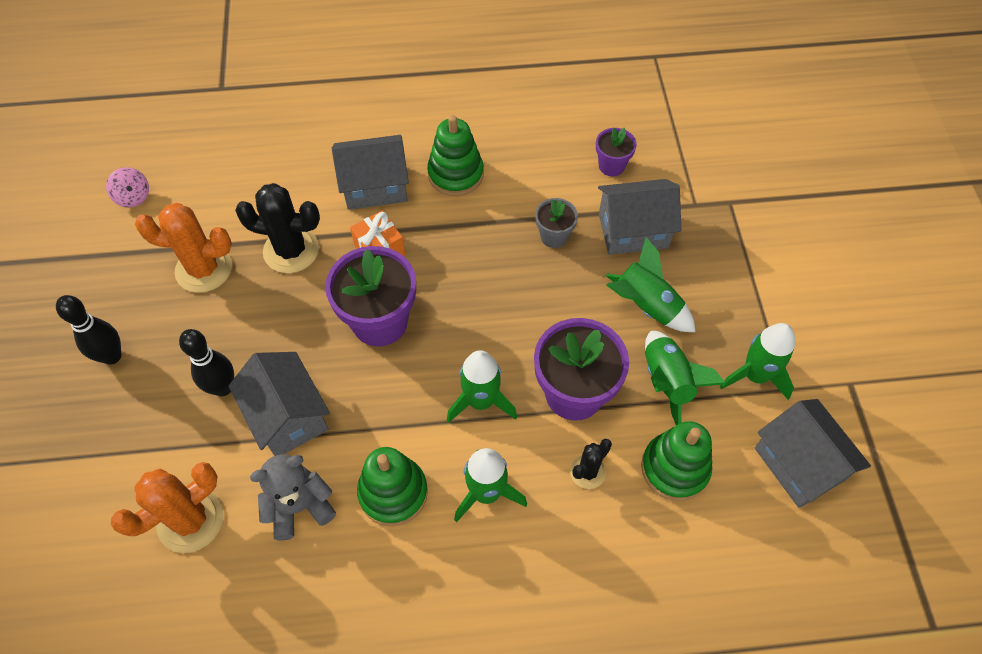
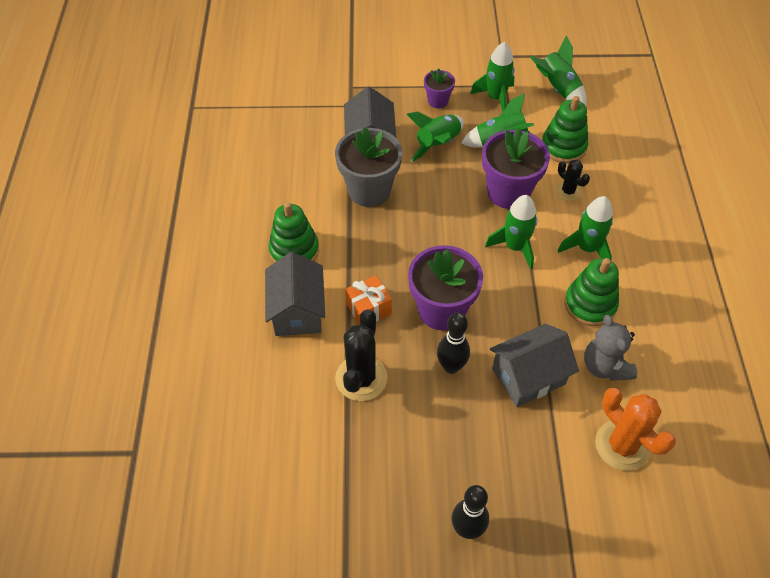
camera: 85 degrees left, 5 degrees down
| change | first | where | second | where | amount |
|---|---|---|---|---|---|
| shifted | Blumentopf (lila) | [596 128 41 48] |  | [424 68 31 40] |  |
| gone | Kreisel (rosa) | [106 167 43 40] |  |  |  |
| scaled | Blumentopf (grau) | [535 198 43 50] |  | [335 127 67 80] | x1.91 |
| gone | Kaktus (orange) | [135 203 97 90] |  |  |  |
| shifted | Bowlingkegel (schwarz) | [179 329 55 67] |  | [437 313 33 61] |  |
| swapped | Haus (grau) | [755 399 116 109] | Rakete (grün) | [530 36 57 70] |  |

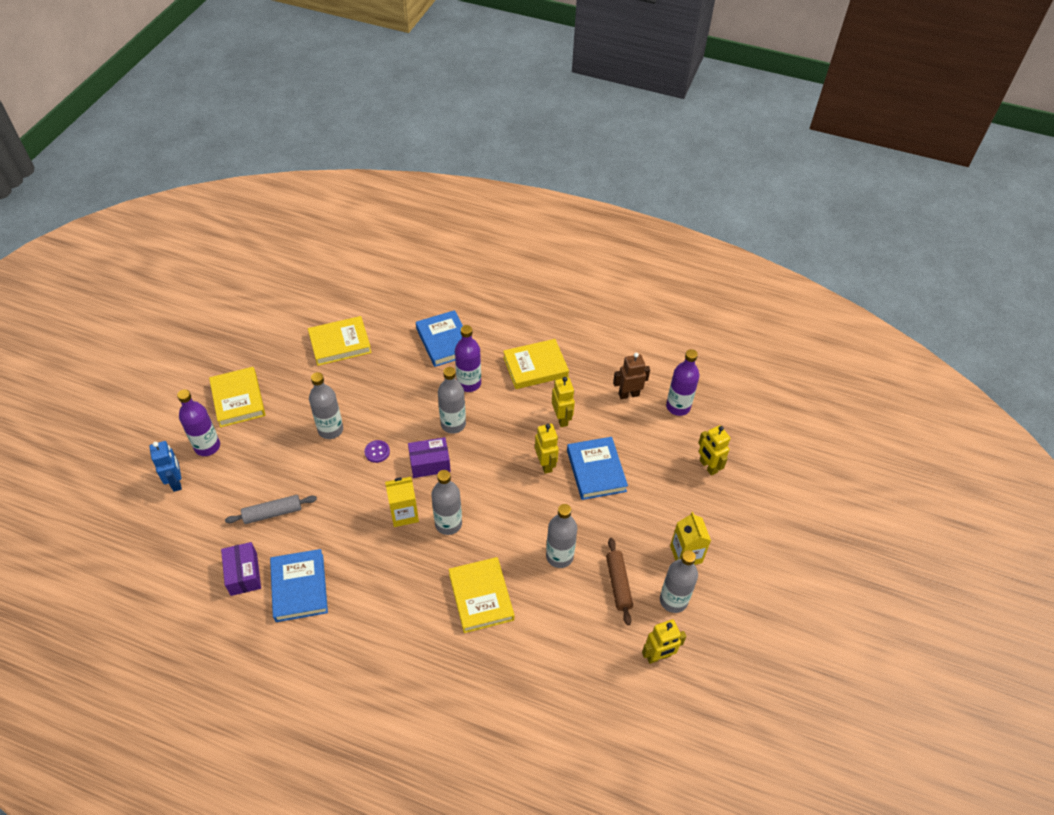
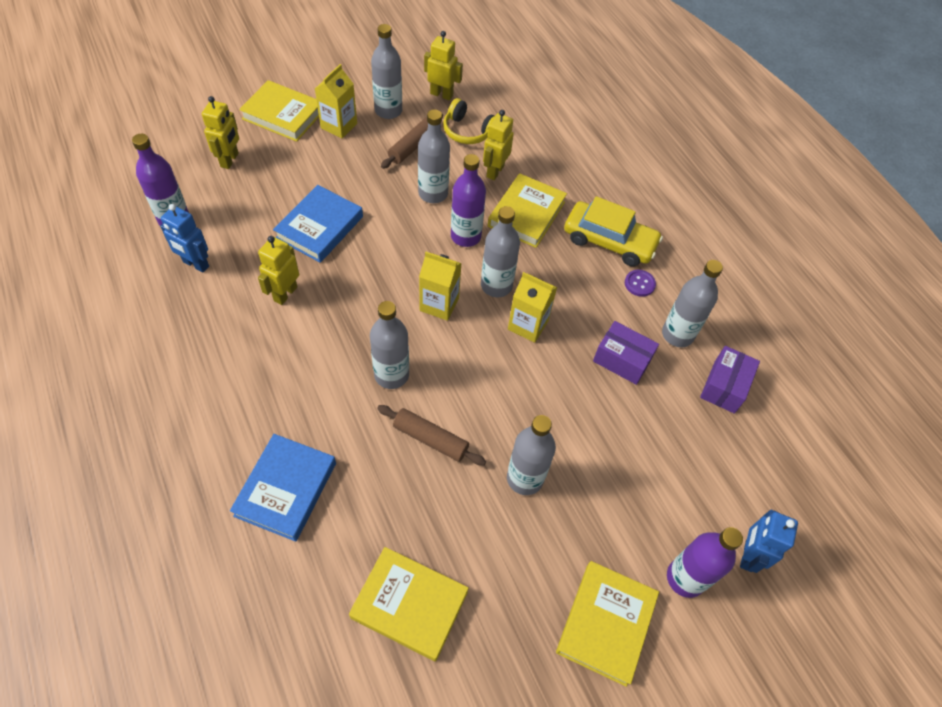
camera: 140 degrees left, 5 degrees up
| change | first | where | second | where | amount |
|---|---|---|---|---|---|
| shifted | Flasche (lila) | [455 325 26 67] |  | [451 154 35 93] |  |
| shifted | Buch (gelb) | [503 339 66 50] |  | [239 80 80 62] |  |
| repainted | Roboter (braun) | [613 353 37 46] | Roboter (blau) | [160 204 49 69] |  |
| shifted | Roboter (gelb) | [535 424 24 50] |  | [483 110 31 70] |  |
| shifted | Schachtel (lila) | [408 437 43 41] |  | [593 321 66 64] |  |
| shifted | Knopf (lila) | [364 440 26 23] |  | [625 270 31 27] |  |
| gone | Nudelholz (grau) | [225 495 92 29] |  |  |  |
| swapped | Buch (blau) | [270 549 58 73] | Flasche (grau) | [662 260 61 87] |  |
| new |  |  | Kopfhörer (gelb) | [443 98 52 46] |  |
| new |  |  | Auto (gelb) | [564 196 99 70] |  |
| new |  |  | Getränkekarton (gelb) | [419 252 43 69] |  |
| new |  |  | Nudelholz (braun) | [377 405 109 61] |  |

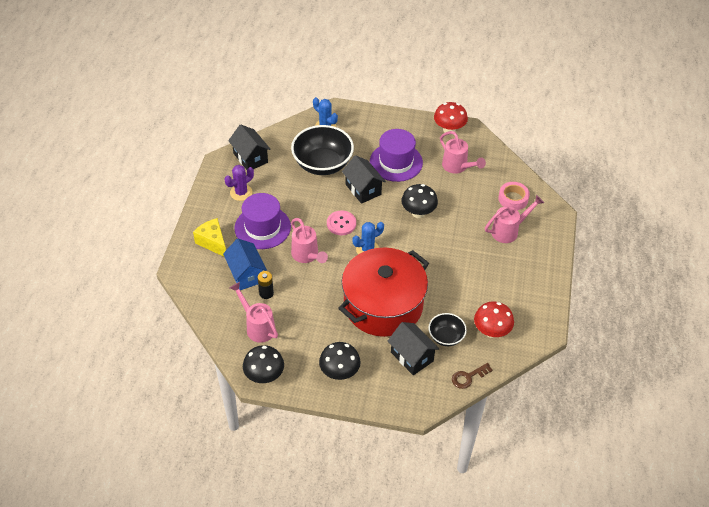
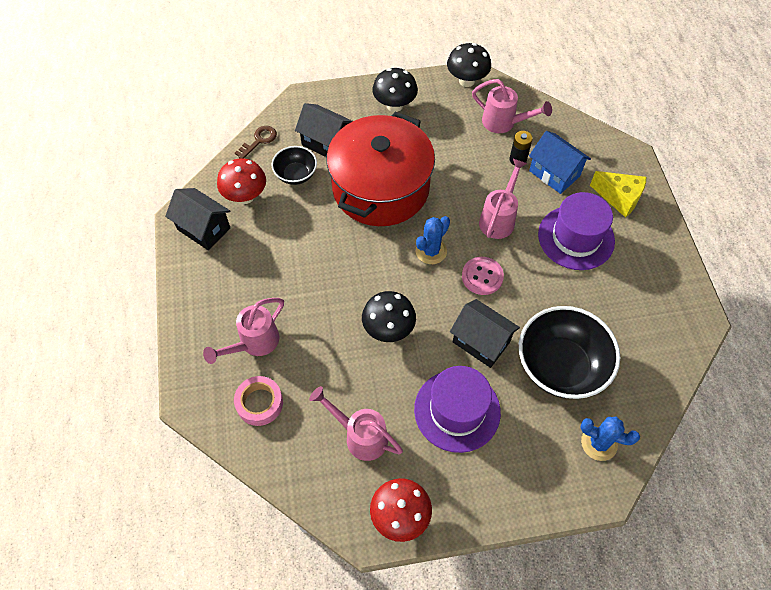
camera: 160 degrees right, 10 degrees up
| change | first | where | second | where | amount |
|---|---|---|---|---|---|
| shifted | Haus (schwarz) | [228 124 43 46] |  | [165 188 65 62] |  |
| gone | Kaktus (lila) | [225 165 29 36] |  |  |  |
| rotated | Gießkanne (rosa) | [291 218 37 45] |  | [479 159 48 80] | 75 degrees clockwise |

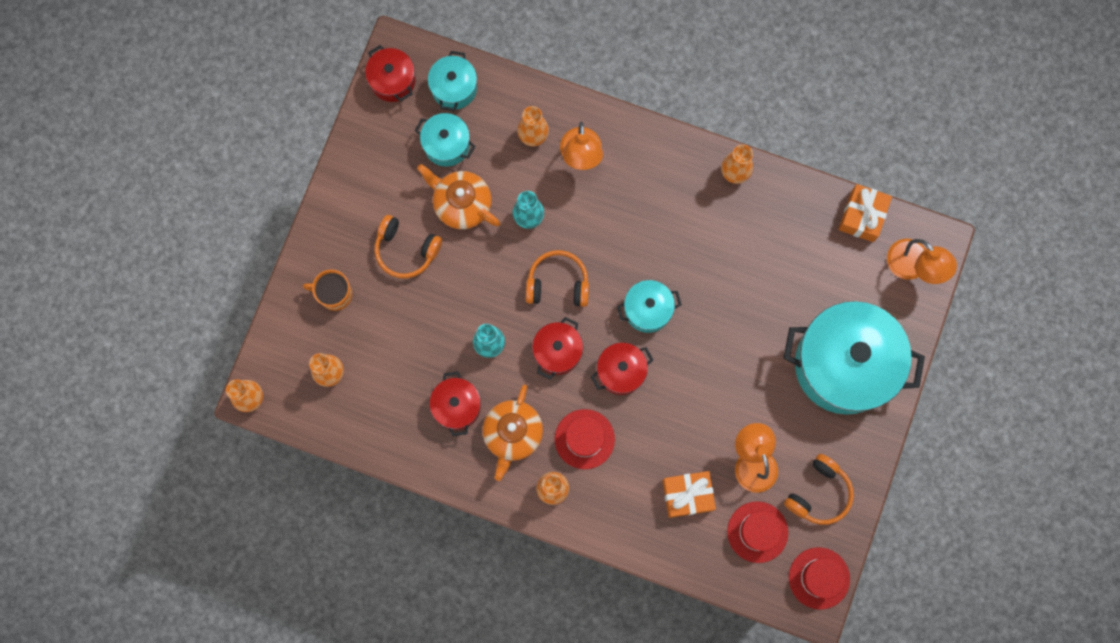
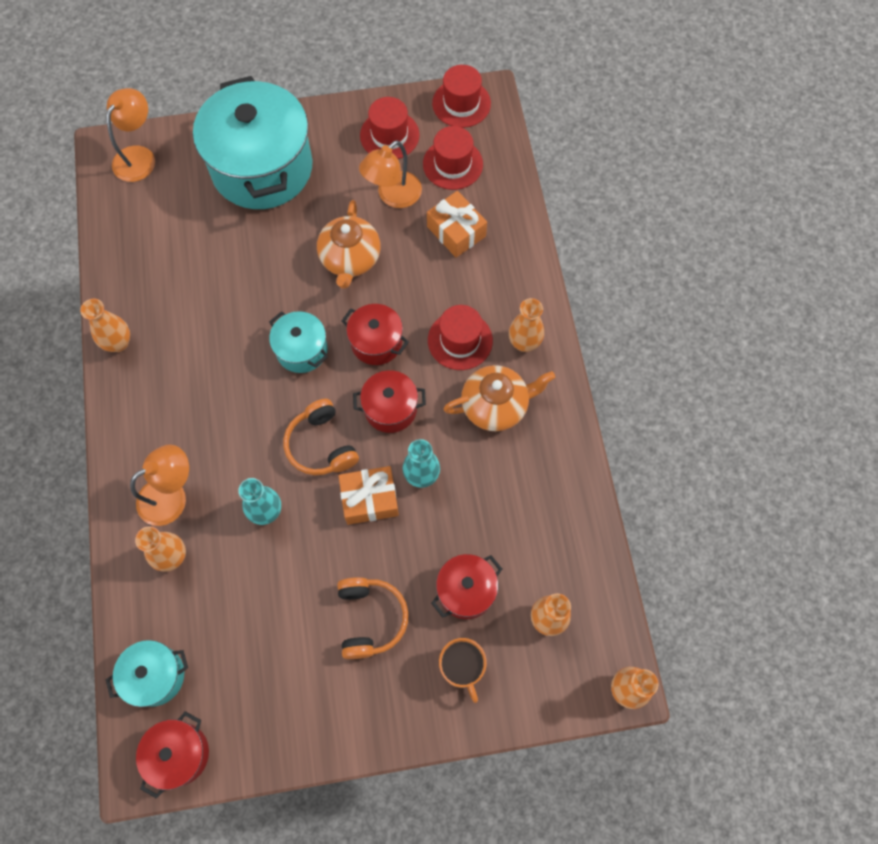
camera: 120 degrees left, 10 degrees down
| change | first | where | second | where | amount |
|---|---|---|---|---|---|
| gone | Kochtopf (türkis) | [415 113 61 54] |  |  |  |
| shifted | Teekanne (orange) | [417 164 83 65] |  | [317 200 64 89] |  |
| shifted | Geschenk (orange) | [839 184 53 58] |  | [338 466 61 59] |  |
| shifted | Kochtopf (rot) | [429 371 52 65] |  | [431 554 71 65] |  |
| swapped | Kopfhörer (orange) | [784 454 70 71] | Hut (rot) | [360 97 60 62] |  |

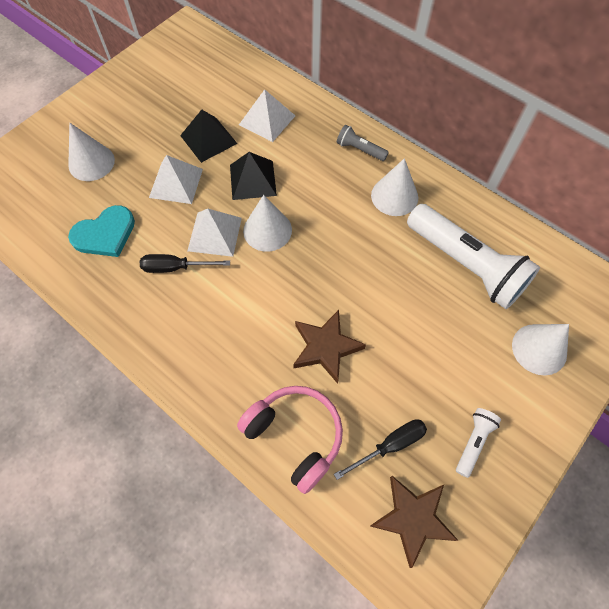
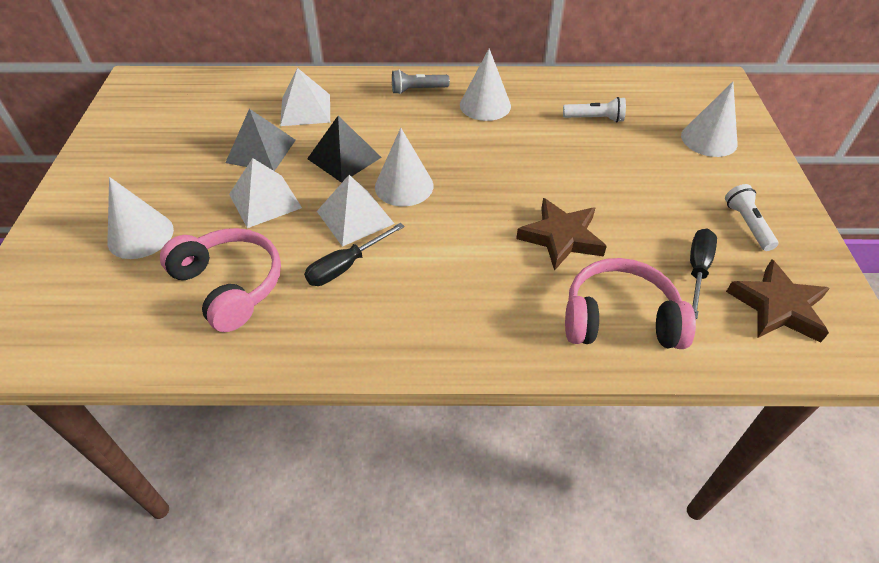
camera: 40 degrees left, 15 degrees down
| change | first | where | second | where | amount |
|---|---|---|---|---|---|
| repainted | Pyramide (schwarz) | [180 110 58 53] | Pyramide (grau) | [225 109 71 62] |  |
| scaled | Taschenlampe (weiß) | [407 204 133 105] |  | [563 97 63 26] | x0.44 |
| swapped | Herz (türkis) | [68 205 67 52] | Kopfhörer (rosa) | [160 228 121 104] |  |

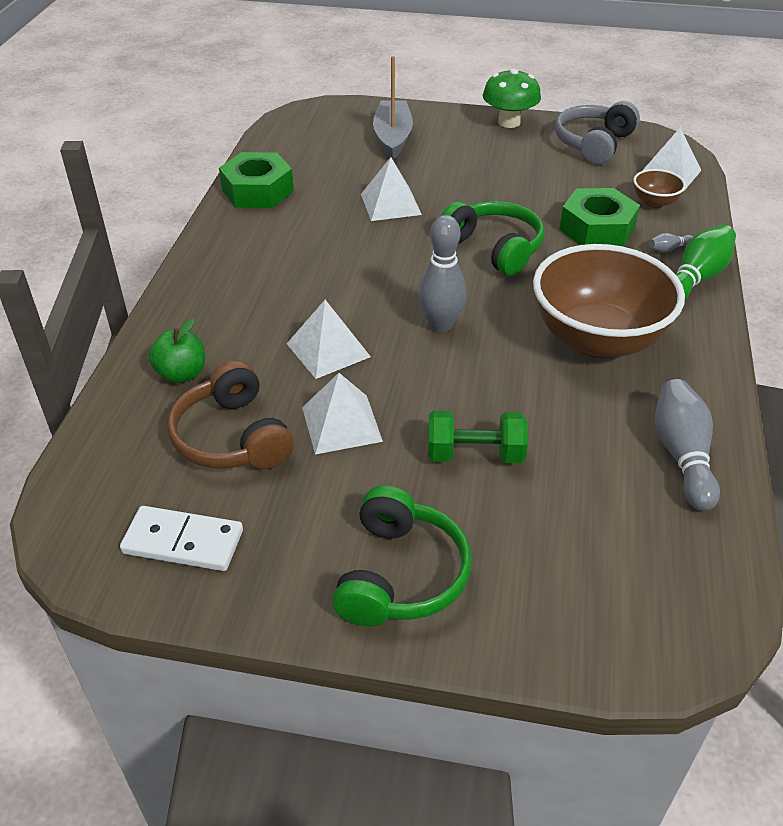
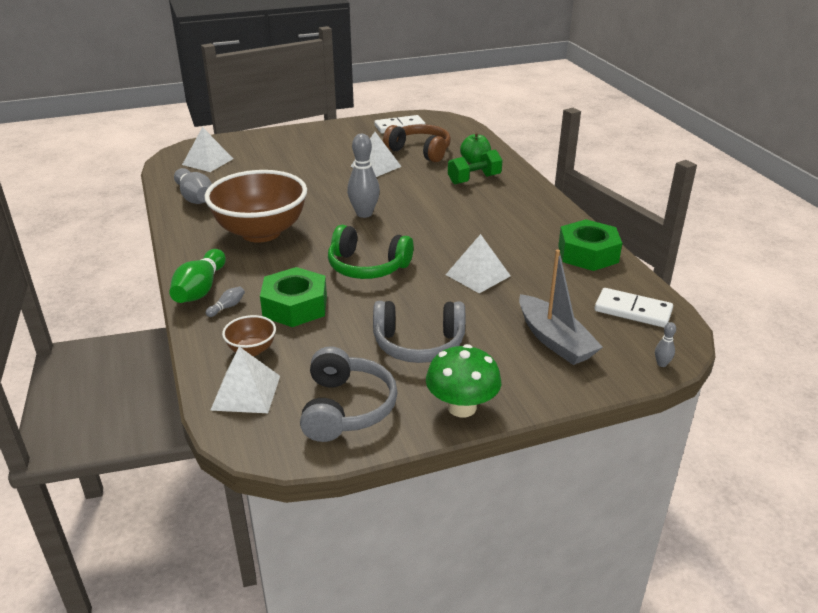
camera: 150 degrees right, 10 degrees down
| change | first | where | second | where | amount |
|---|---|---|---|---|---|
| shifted | Pyramide (weiß) | [287 300 84 79] |  | [182 127 51 45] |  |
| shifted | Hantel (grün) | [428 410 100 53] |  | [448 150 55 34] |  |
| gone | Kopfhörer (grün) | [332 485 140 141] |  |  |  |
| new |  |  | Dominostein (weiß) | [595 288 78 40] |  |
| new |  |  | Kopfhörer (grau) | [373 301 92 62] |  |
| new |  |  | Bowlingkegel (grau) | [655 322 21 45] |  |

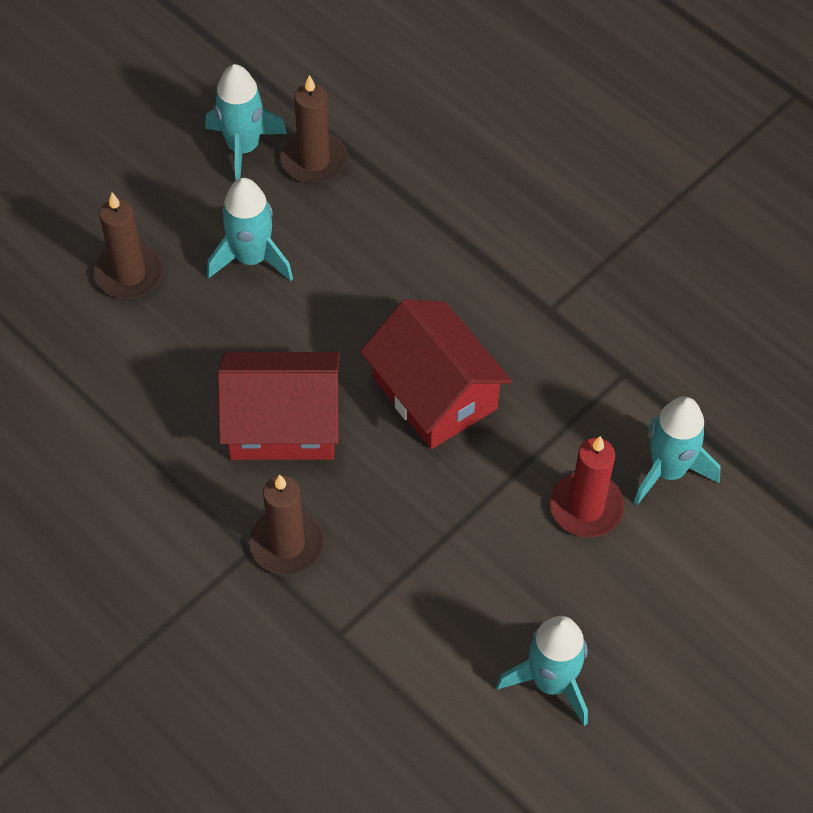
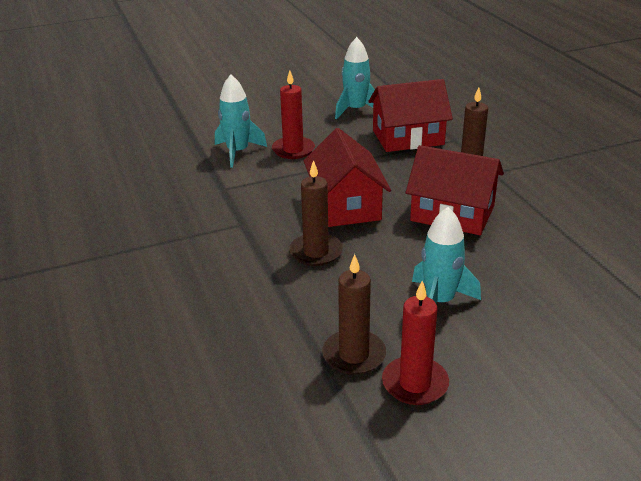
camera: 155 degrees left, 25 degrees down
| change | first | where | second | where | amount |
|---|---|---|---|---|---|
| swapped | Rakete (türkis) | [205 64 82 117] | Kerze (rot) | [382 281 67 124] |  |
| shifted | Kerze (braun) | [94 193 69 106] |  | [289 160 54 106] |  |
| new |  |  | Haus (rot) | [368 79 85 73] |  |

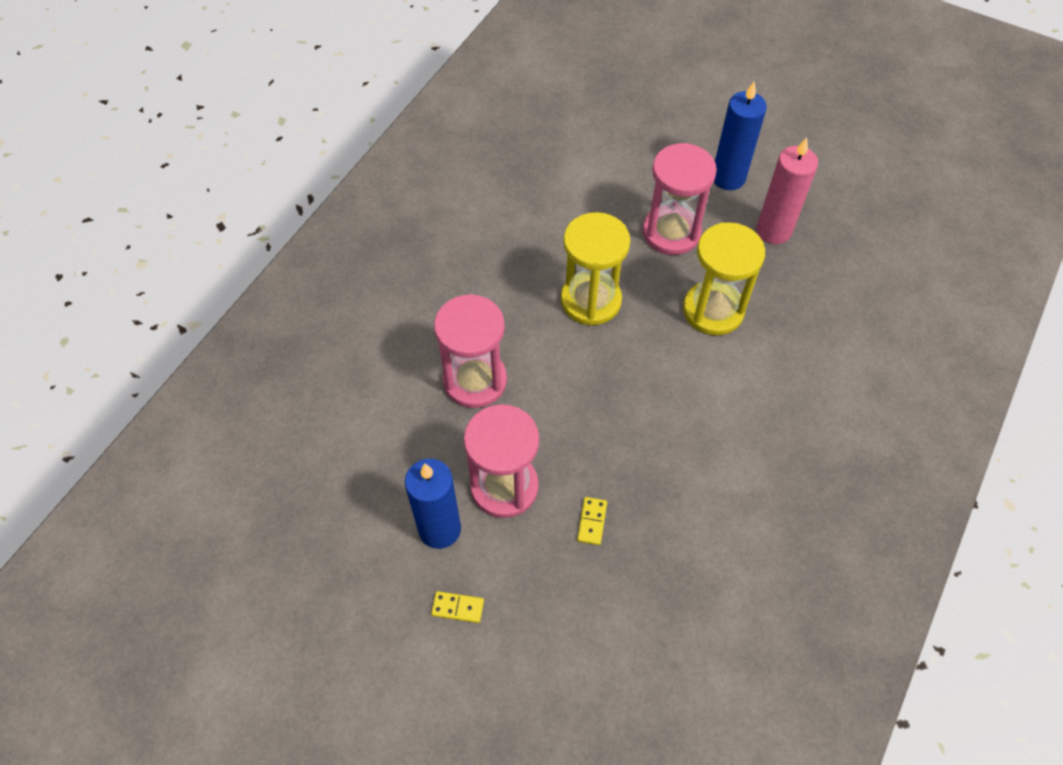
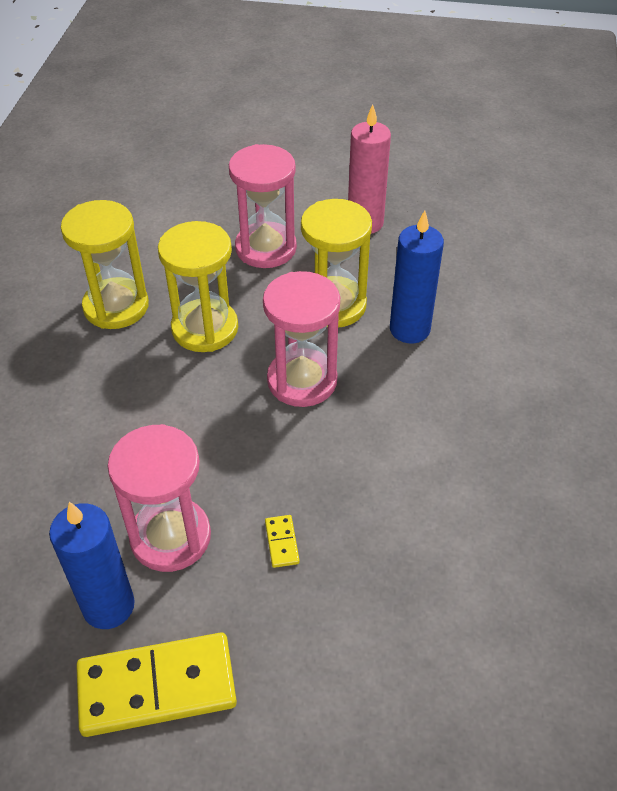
camera: 20 degrees left, 10 degrees down
| change | first | where | second | where | amount |
|---|---|---|---|---|---|
| shifted | Kerze (blau) | [714 82 53 108] |  | [390 211 54 133] |  |
| shifted | Sanduhr (rosa) | [434 294 73 114] |  | [263 271 77 136] |  |
| scaled | Dominostein (gelb) | [431 591 53 32] |  | [76 632 161 105] | x2.47 |
| new |  |  | Sanduhr (gelb) | [61 200 88 129] |  |

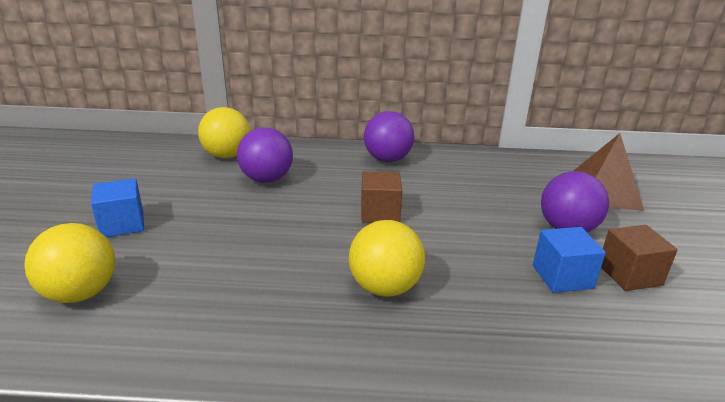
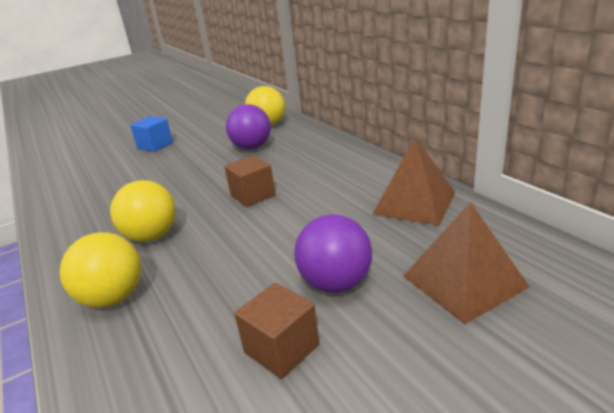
camera: 60 degrees right, 0 degrees up
| change | first | where | second | where | amount |
|---|---|---|---|---|---|
| gone | Ball (lila) | [364 111 50 51] |  |  |  |
| shifted | Ball (gelb) | [24 223 91 80] |  | [60 232 81 76] |  |
| gone | Kubus (blau) | [533 227 73 66] |  |  |  |
| new |  |  | Pyramide (braun) | [373 137 83 89] |  |

